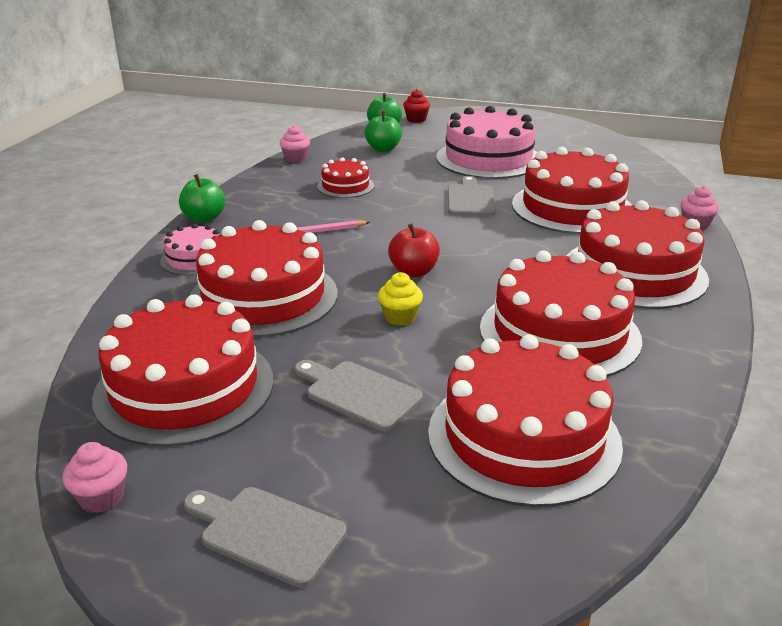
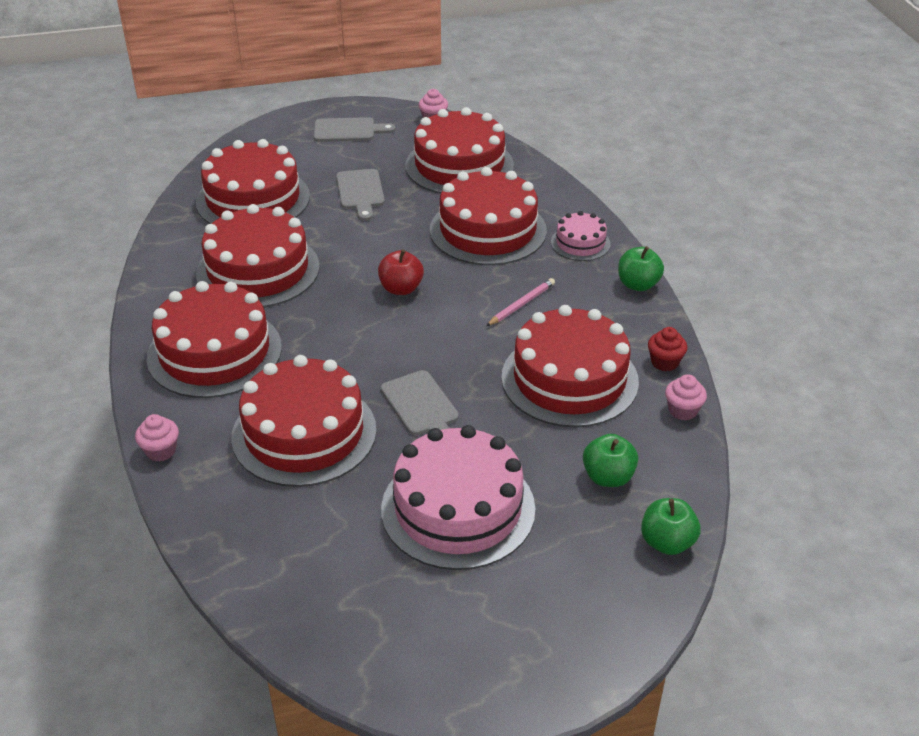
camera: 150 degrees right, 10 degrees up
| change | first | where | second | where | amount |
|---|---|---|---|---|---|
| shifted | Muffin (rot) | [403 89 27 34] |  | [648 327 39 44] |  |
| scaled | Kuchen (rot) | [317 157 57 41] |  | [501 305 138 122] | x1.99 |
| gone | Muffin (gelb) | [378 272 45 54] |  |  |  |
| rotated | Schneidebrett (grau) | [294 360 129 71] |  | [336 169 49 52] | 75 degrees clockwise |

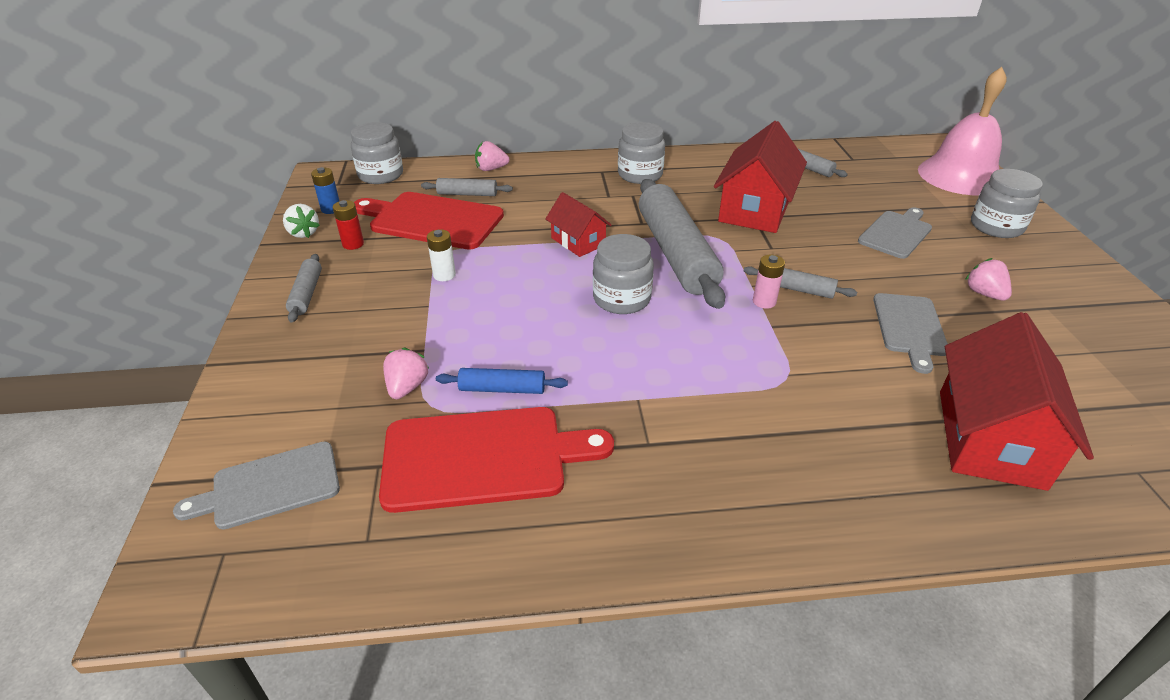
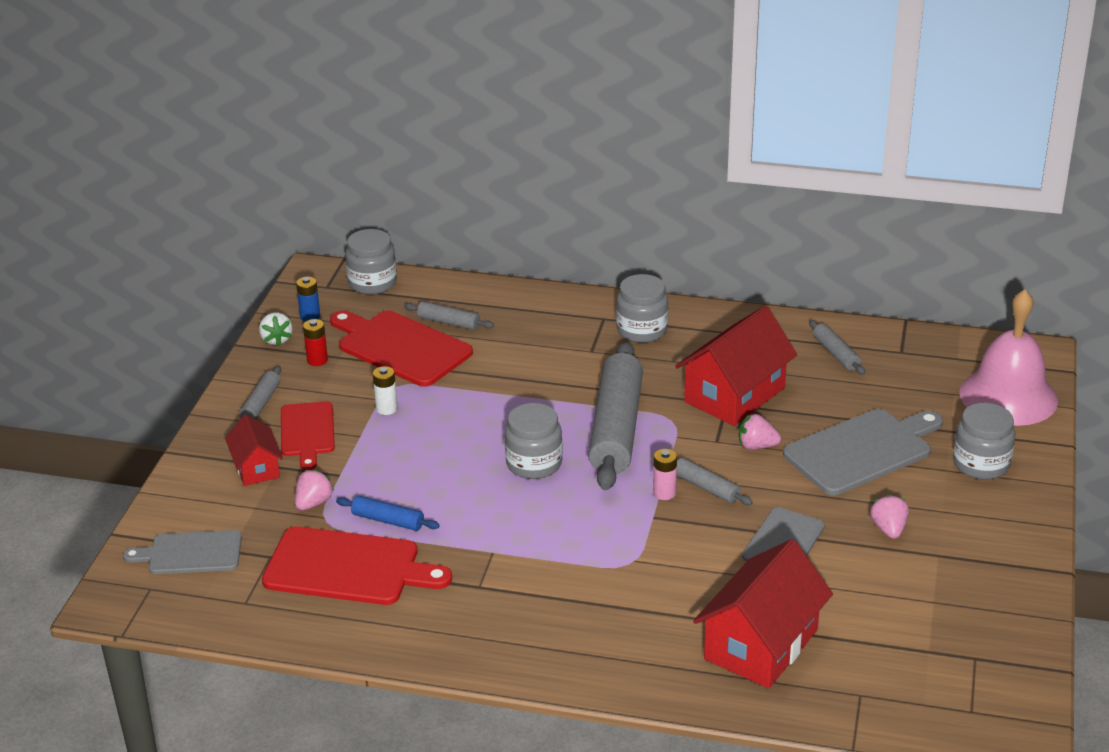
camera: 20 degrees right, 5 degrees down
| change | first | where | second | where | amount |
|---|---|---|---|---|---|
| shifted | Erdbeere (rosa) | [475 141 35 30] |  | [739 414 42 36] |  |
| shifted | Haus (rot) | [545 192 66 65] |  | [225 414 58 72] |  |
| scaled | Schneidebrett (grau) | [858 207 74 52] |  | [783 409 160 86] | x1.58 |
| new |  |  | Schneidebrett (rot) | [281 401 54 69] |  |

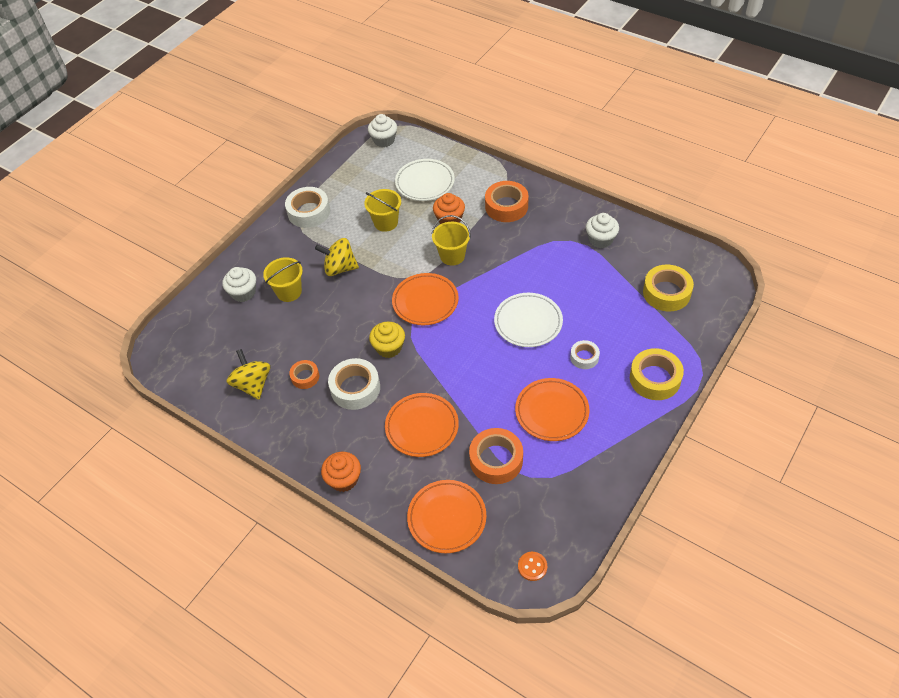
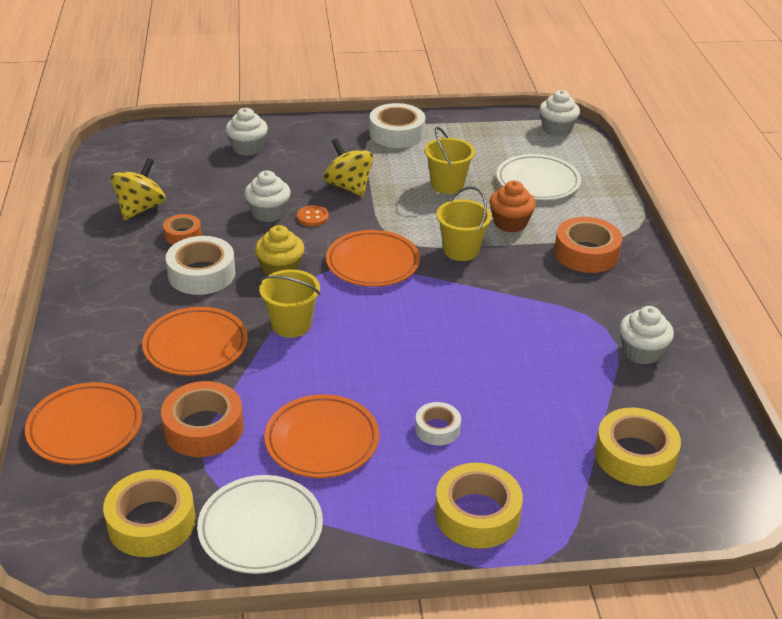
camera: 45 degrees right, 15 degrees down
| change | first | where | second | where | amount |
|---|---|---|---|---|---|
| shifted | Eimer (gelb) | [263 257 40 45] |  | [259 269 61 69] |  |
| shifted | Teller (weiß) | [494 293 69 54] |  | [197 475 126 99] |  |
| gone | Muffin (orange) | [321 452 40 40] |  |  |  |
| shifted | Knopf (orange) | [518 552 29 29] |  | [297 205 32 22] |  |
| new |  |  | Muffin (weiß) | [244 171 47 51] |  |
| new |  |  | Klebeband (gelb) | [103 470 93 87] |  |

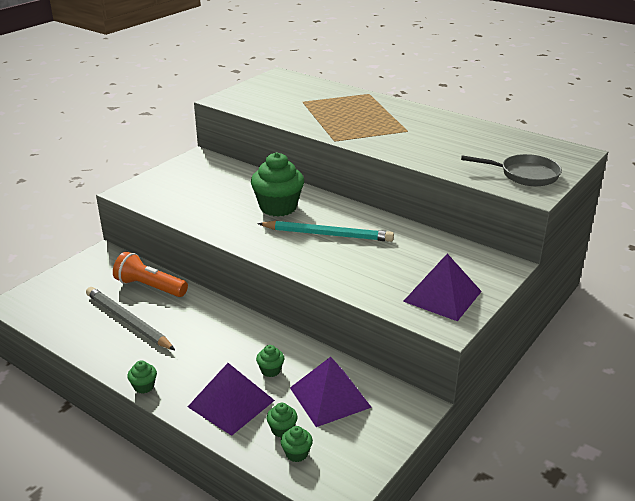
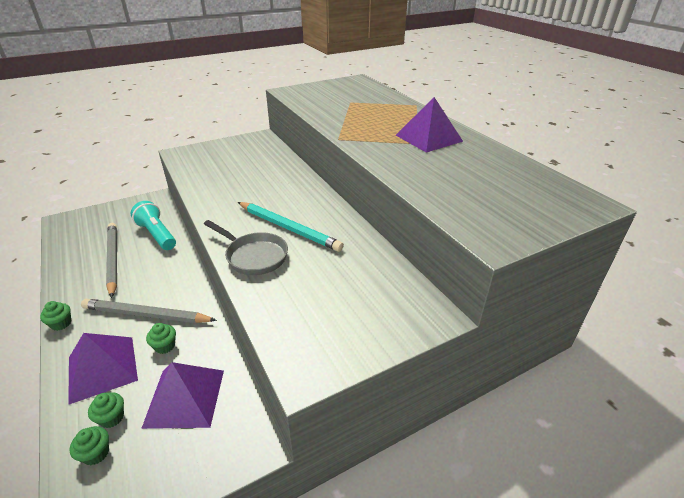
camera: 25 degrees right, 5 degrees up
| change | first | where | second | where | amount |
|---|---|---|---|---|---|
| gone | Muffin (grün) | [251 152 53 65] |  |  |  |
| shifted | Pfanne (grau) | [461 154 101 32] |  | [204 220 84 55] |  |
| repainted | Taschenlampe (orange) | [113 251 75 46] | Taschenlampe (türkis) | [131 201 45 49] |  |
| shifted | Pyramide (lila) | [403 254 79 67] |  | [396 97 67 56] |  |
| new |  |  | Bleistift (grau) | [81 299 136 24] |  |

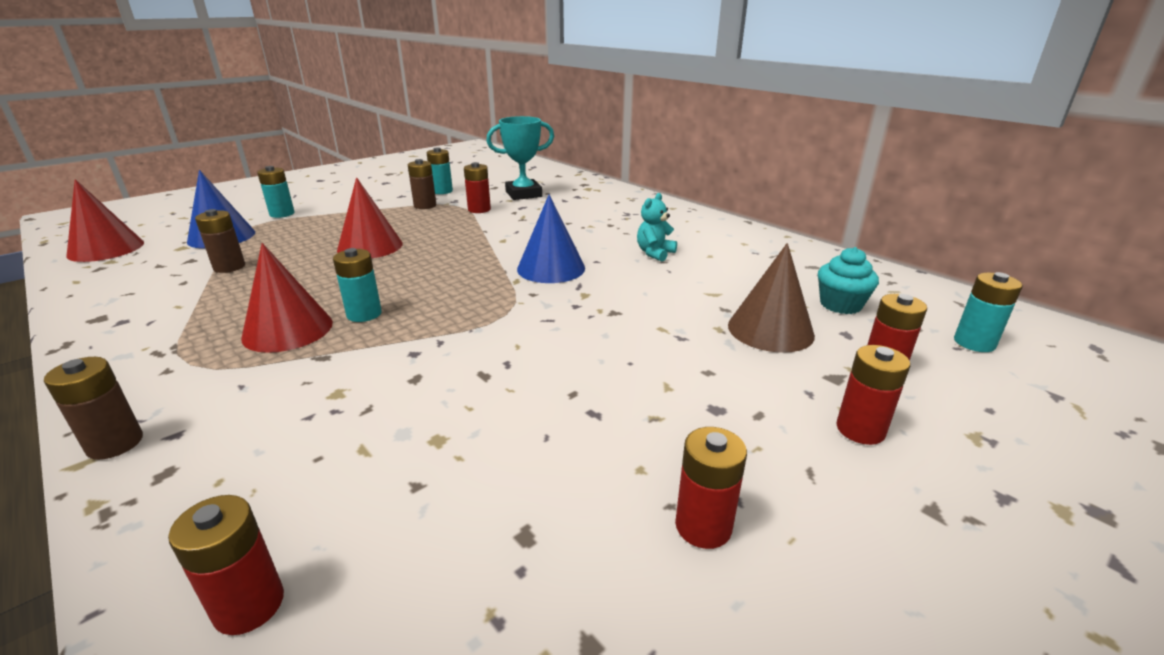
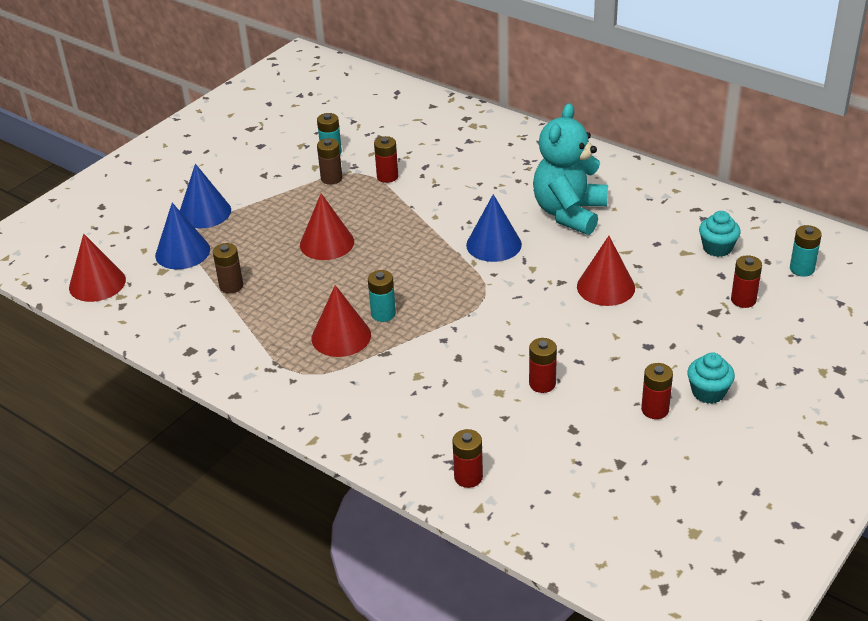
camera: 10 degrees left, 10 degrees up
| change | first | where | second | where | amount |
|---|---|---|---|---|---|
| gone | Pokal (türkis) | [486 116 68 84] |  |  |  |
| swapped | Batterie (türkis) | [257 166 38 52] | Kegel (blau) | [180 164 51 65] |  |
| scaled | Teddybär (türkis) | [637 193 40 68] |  | [533 103 75 132] | x2.30 |
| gone | Kegel (braun) | [728 243 87 110] |  |  |  |
| shifted | Batterie (rot) | [837 345 73 100] |  | [529 338 28 55] |  |
| gone | Batterie (braun) | [44 357 99 103] |  |  |  |
| new |  |  | Kegel (rot) | [577 236 58 70] |  |
| new |  |  | Muffin (türkis) | [687 352 48 52] |  |

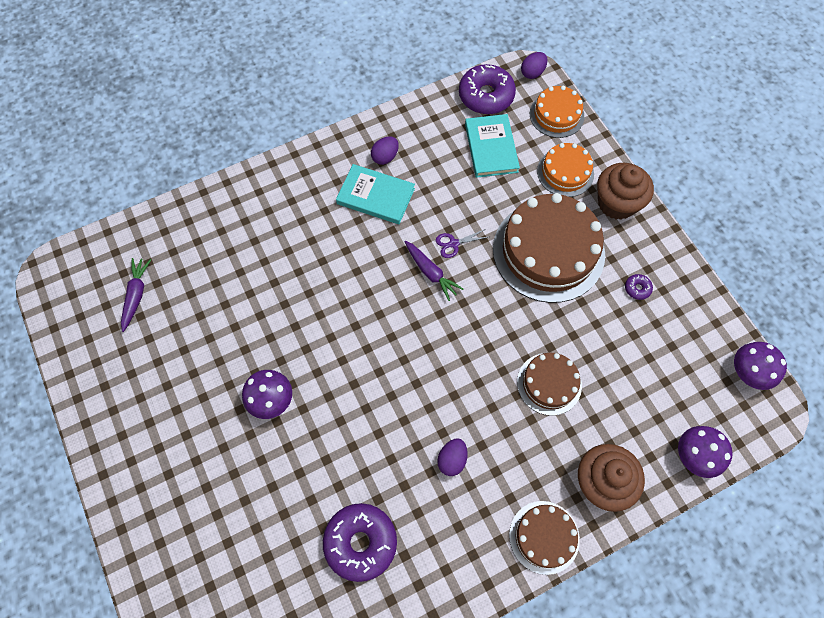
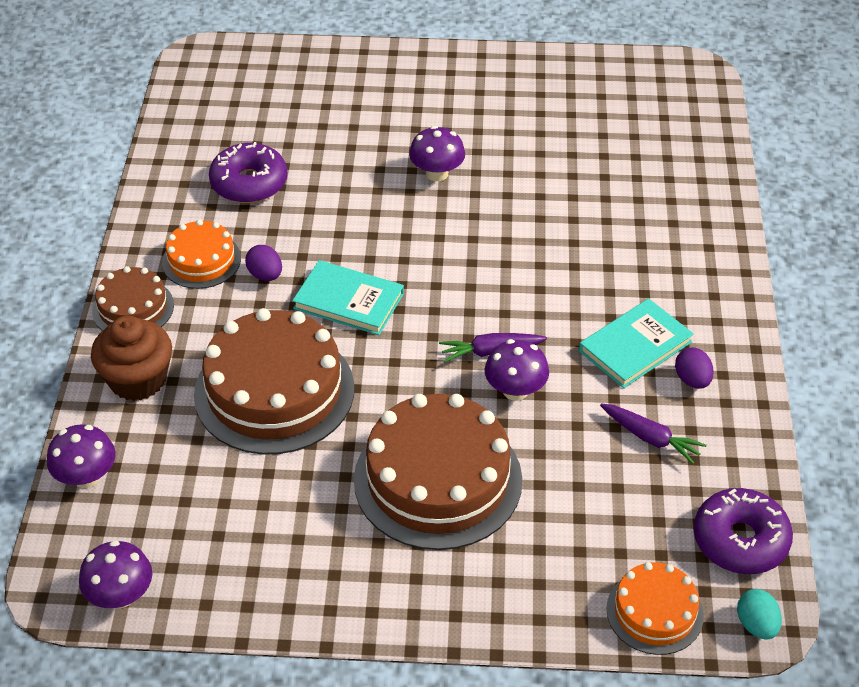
camera: 120 degrees right, 20 degrees down
| change | first | where | second | where | amount |
|---|---|---|---|---|---|
| repainted | Ei (lila) | [521 52 26 27] | Ei (türkis) | [737 589 45 51] |  |
| shifted | Buch (türkis) | [465 114 55 64] |  | [292 260 112 75] |  |
| shifted | Kuchen (orange) | [537 143 57 54] |  | [162 219 79 70] |  |
| gone | Muffin (braun) | [597 163 57 57] |  |  |  |
| swapped | Schere (lila) | [436 229 52 29] | Pilz (lila) | [485 339 64 62] |  |
| shifted | Karotte (lila) | [121 258 30 74] |  | [600 404 106 60] |  |
| gone | Donut (lila) | [625 274 28 26] |  |  |  |
| scaled | Kuchen (braun) | [517 353 65 63] |  | [194 308 160 146] | x1.87 |

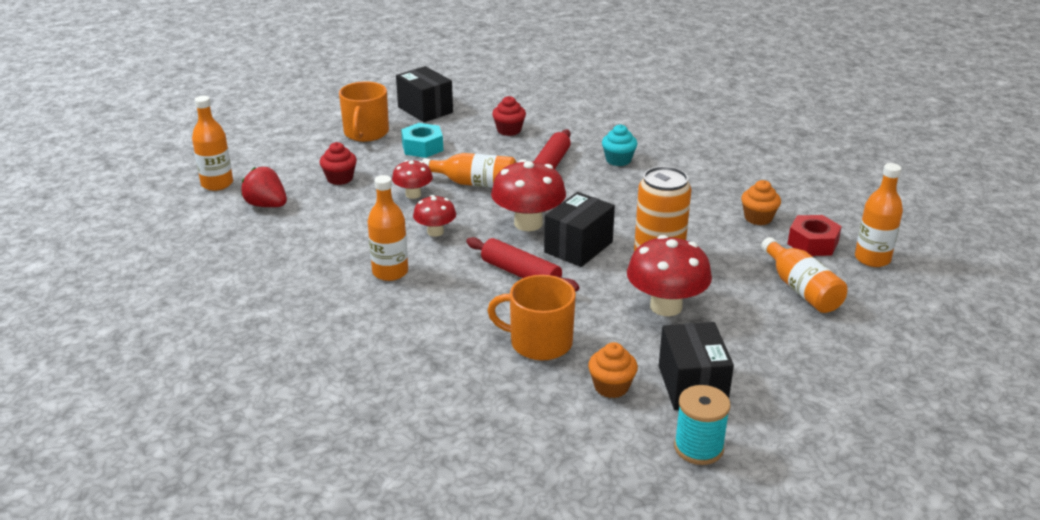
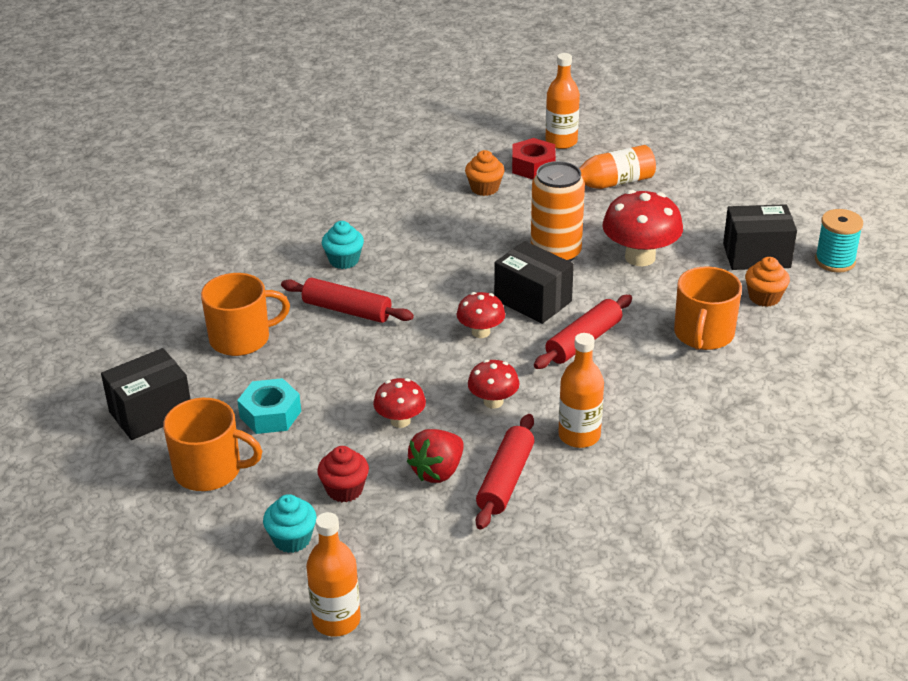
camera: 85 degrees left, 5 degrees up
| change | first | where | second | where | amount |
|---|---|---|---|---|---|
| swapped | Muffin (rot) | [492 96 34 40] | Tasse (orange) | [201 273 89 83] |  |
| gone | Flasche (orange) | [422 153 95 35] |  |  |  |
| scaled | Pilz (rot) | [491 159 75 72] |  | [457 292 48 46] | x0.57 |
| shifted | Erdbeere (rot) | [241 167 46 40] |  | [407 429 57 54] |  |
| new |  |  | Nudelholz (rot) | [476 414 58 116] |  |
| new |  |  | Muffin (türkis) | [263 494 53 59] |  |

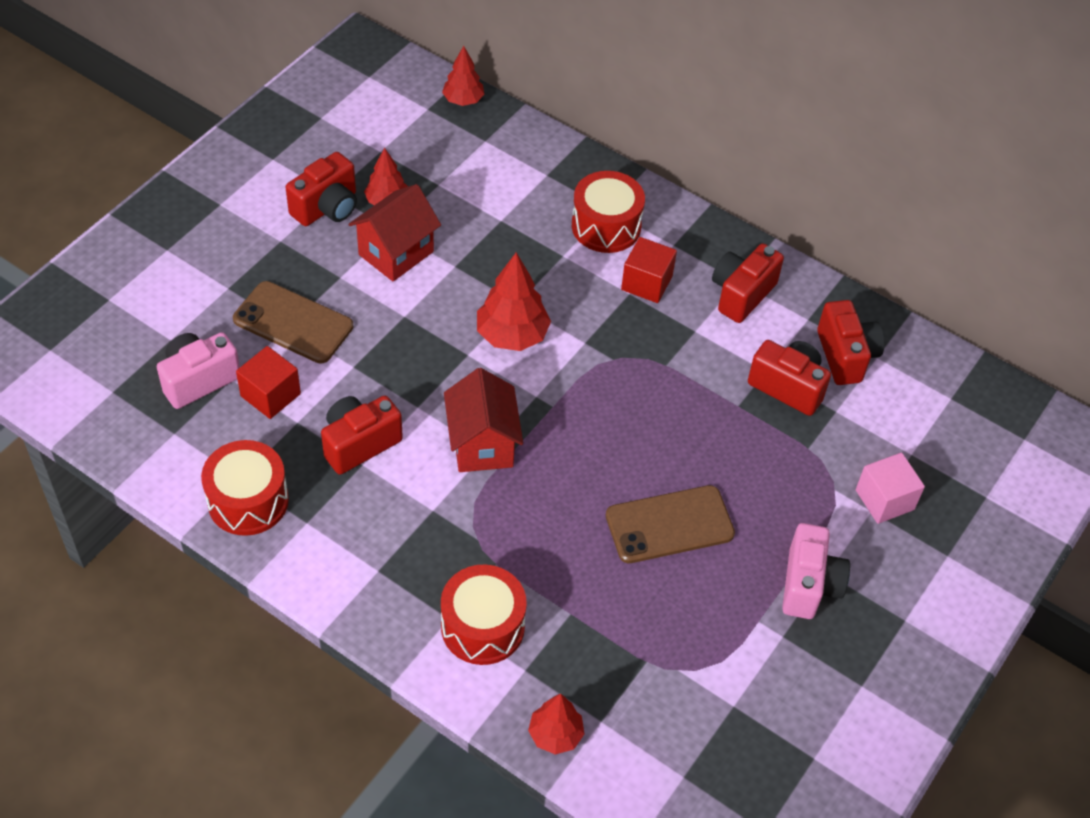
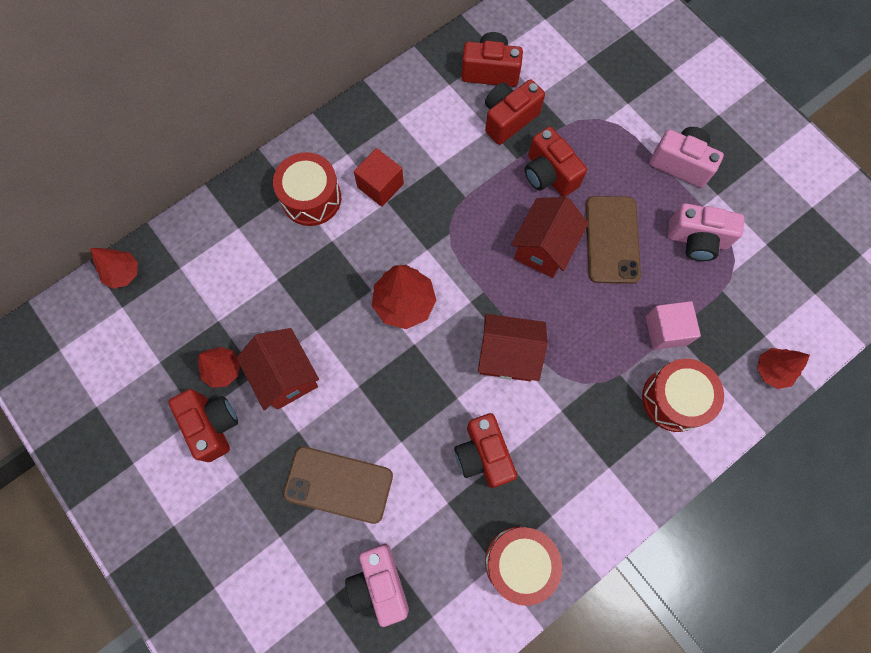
camera: 70 degrees left, 20 degrees up
| change | first | where | second | where | amount |
|---|---|---|---|---|---|
| shifted | Kamera (rot) | [712 243 72 80] |  | [525 127 62 70] |  |
| rotated | Handy (braun) | [233 281 120 82] |  | [283 446 110 78] | 60 degrees clockwise |
| gone | Kubus (rot) | [236 346 65 73] |  |  |  |
| shifted | Kubus (rosa) | [856 453 69 71] |  | [646 301 55 49] |  |
| new |  |  | Haus (rot) | [511 197 77 81] |  |
| new |  |  | Kamera (rosa) | [668 203 76 58] |  |

